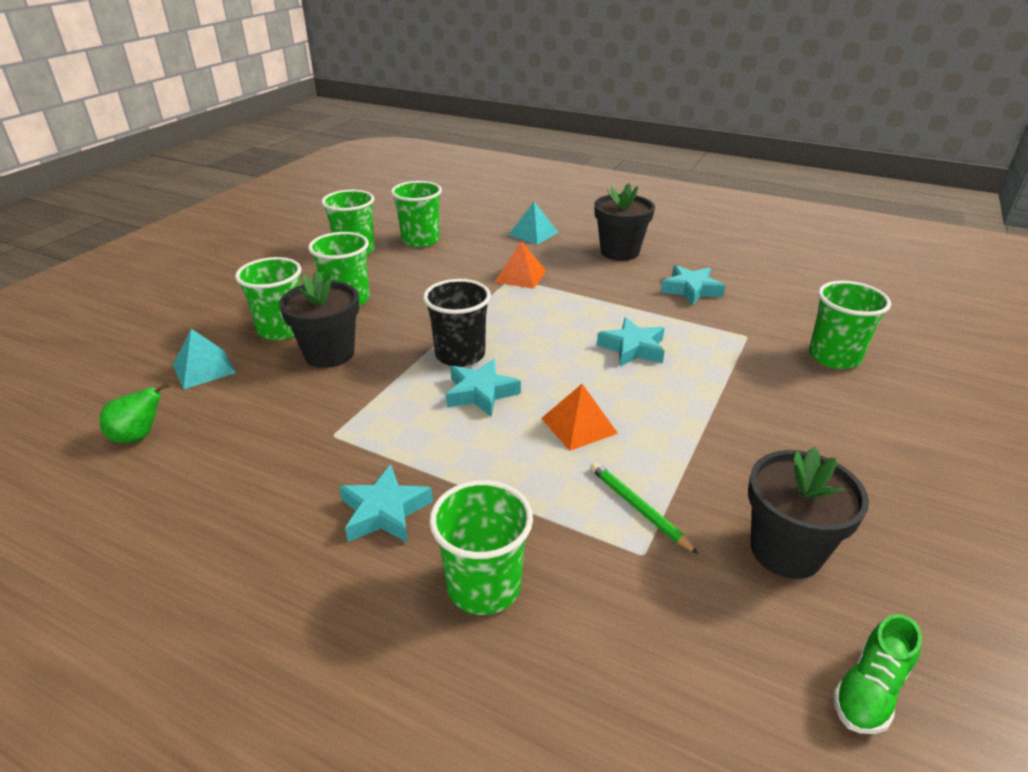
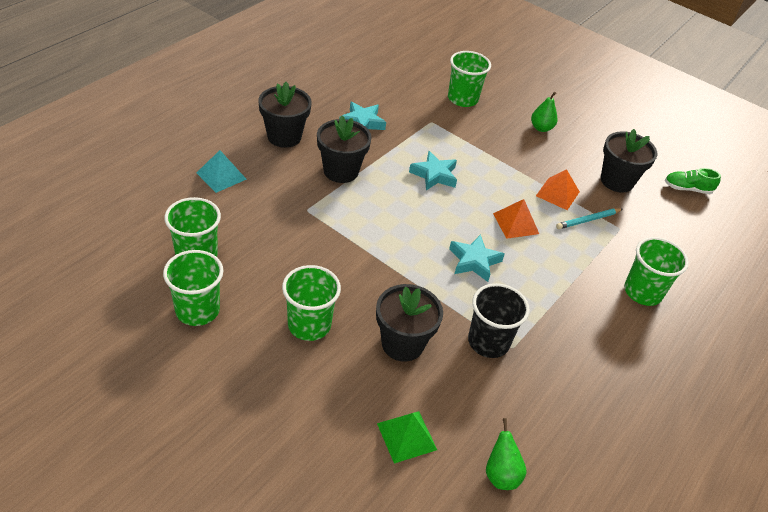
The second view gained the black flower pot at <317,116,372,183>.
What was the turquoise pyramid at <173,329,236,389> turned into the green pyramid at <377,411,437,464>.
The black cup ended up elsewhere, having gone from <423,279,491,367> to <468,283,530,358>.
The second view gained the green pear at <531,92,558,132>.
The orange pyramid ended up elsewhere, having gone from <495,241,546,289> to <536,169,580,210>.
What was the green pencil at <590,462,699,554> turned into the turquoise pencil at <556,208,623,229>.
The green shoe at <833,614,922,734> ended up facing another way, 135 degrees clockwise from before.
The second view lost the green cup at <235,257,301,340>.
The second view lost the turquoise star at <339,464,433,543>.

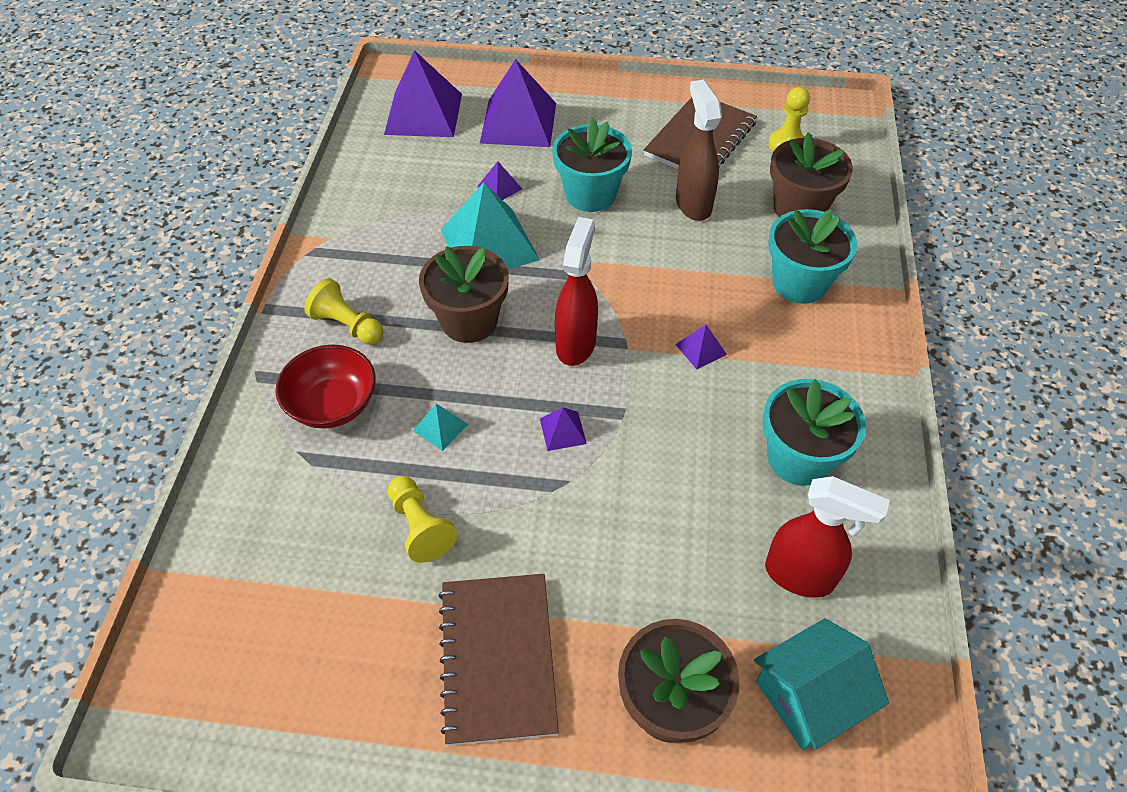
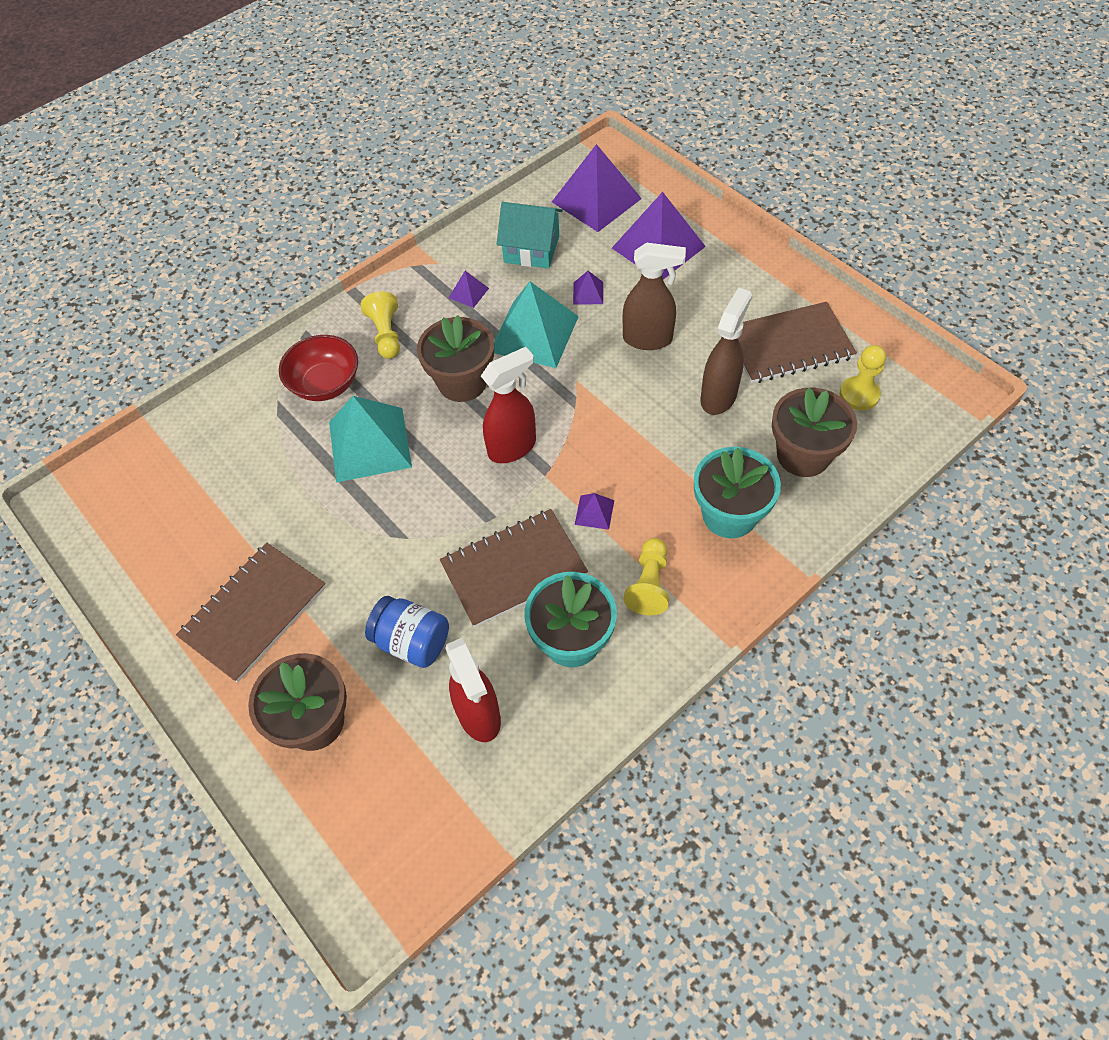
The size of the turquoise pyramid at <413,404,468,451> changed by a factor of 2.29.
The second view gained the blue jar at <365,596,449,668>.
The second view gained the brown notebook at <440,509,588,628>.
The purple pyramid ended up elsewhere, having gone from <540,407,587,451> to <449,271,489,308>.
The turquoise house ended up elsewhere, having gone from <754,618,889,751> to <497,202,563,269>.
Where the turquoise flower pot stood at <552,119,632,212>, the brown spray bottle came to stand at <623,242,686,350>.
The yellow pawn ended up elsewhere, having gone from <388,476,458,563> to <624,538,669,615>.

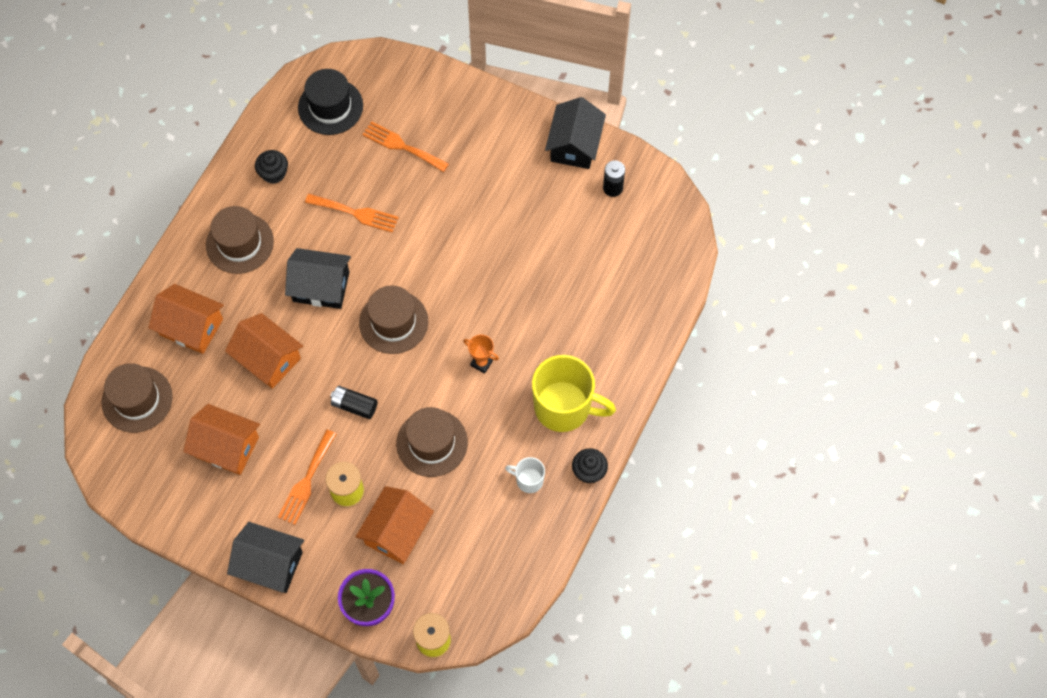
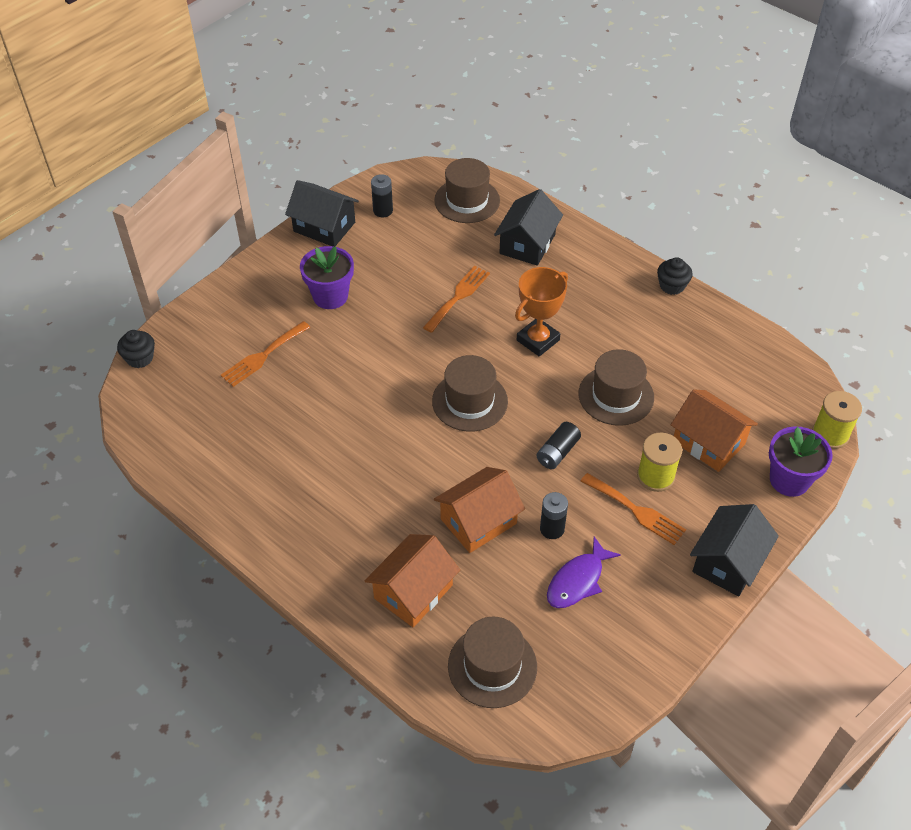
The black cupcake ended up elsewhere, having gone from <255,150,288,184> to <117,330,155,368>.
The second view gained the purple flower pot at <300,246,354,309>.
The orange fork ended up elsewhere, having gone from <305,194,399,233> to <423,266,490,333>.
The brown hat ended up elsewhere, having gone from <206,206,274,274> to <434,158,500,223>.
The black house ended up elsewhere, having gone from <285,248,351,309> to <494,189,563,266>.
The size of the orange trophy at <463,334,499,373> changed by a factor of 1.77.
The second view gained the black battery at <540,492,568,539>.
Where the orange house stood at <183,404,260,475>, the purple fish came to stand at <547,536,621,608>.
The second view lost the black hat at <298,69,363,135>.
The second view lost the white mug at <505,457,545,493>.
The second view lost the yellow mug at <532,355,616,432>.

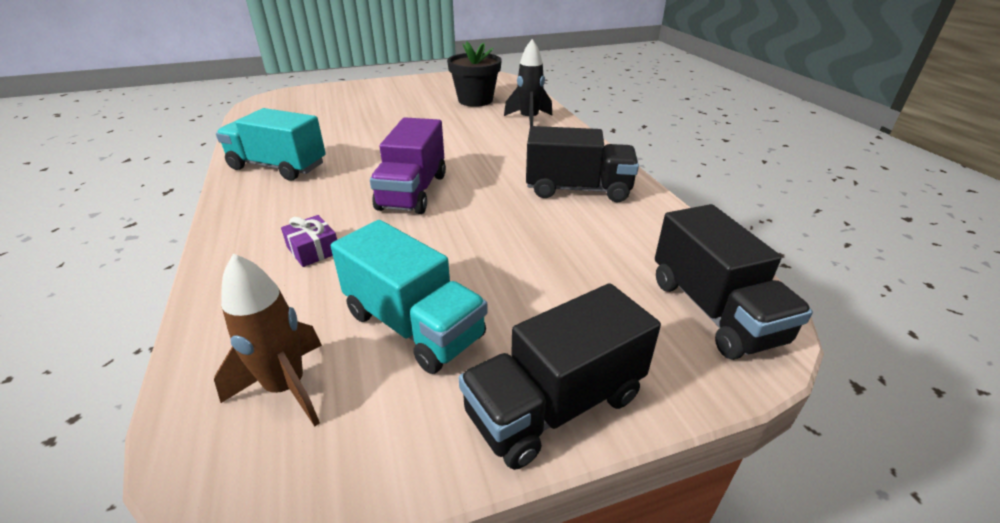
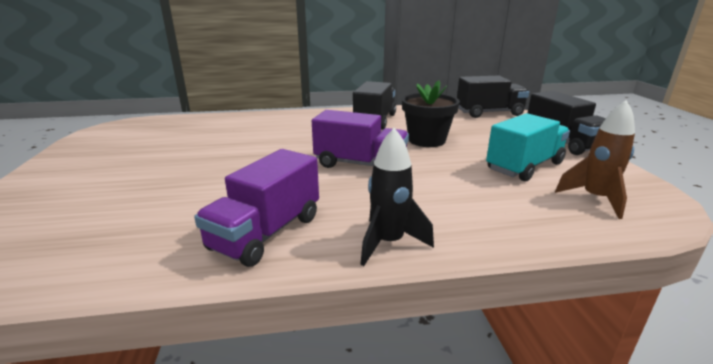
What was the turquoise truck at <216,108,326,180> turned into the purple truck at <194,149,319,267>.
The black rocket ended up elsewhere, having gone from <504,39,552,127> to <360,128,434,266>.
The black flower pot ended up elsewhere, having gone from <447,42,502,107> to <402,80,460,147>.
The second view lost the purple gift at <281,215,337,267>.

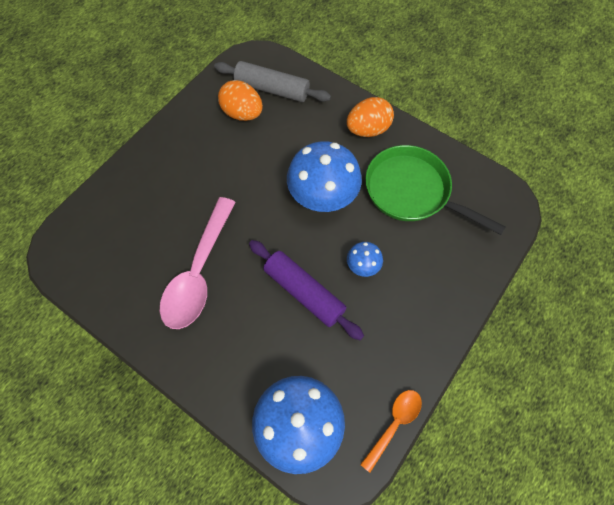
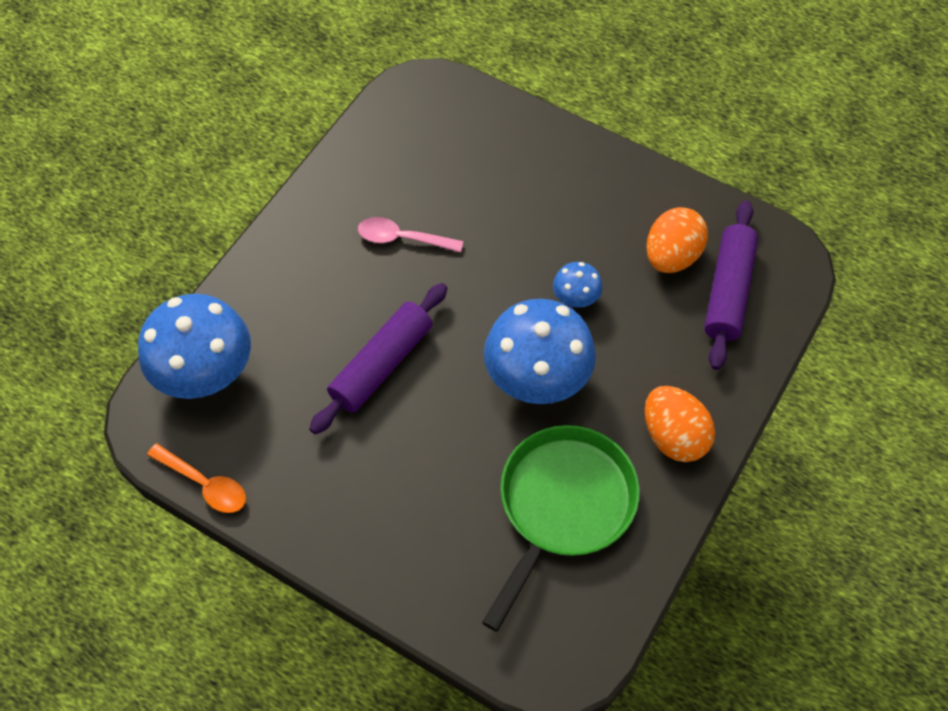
The size of the pink spoon at <160,197,236,329> changed by a factor of 0.54.
The blue mushroom ended up elsewhere, having gone from <347,242,383,277> to <553,262,603,308>.
What was the grey rolling pin at <214,61,331,102> turned into the purple rolling pin at <704,200,758,370>.

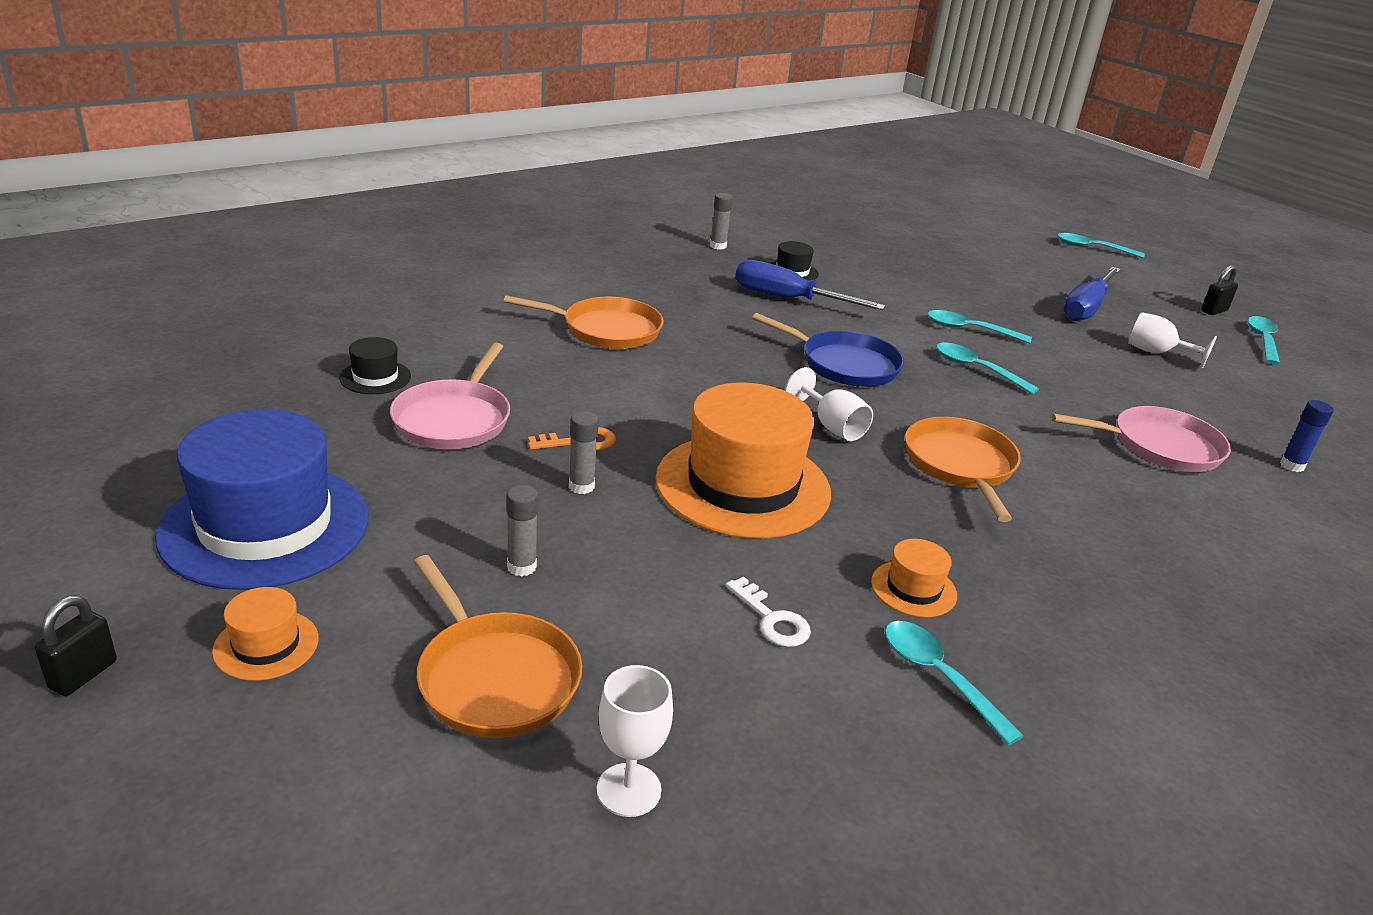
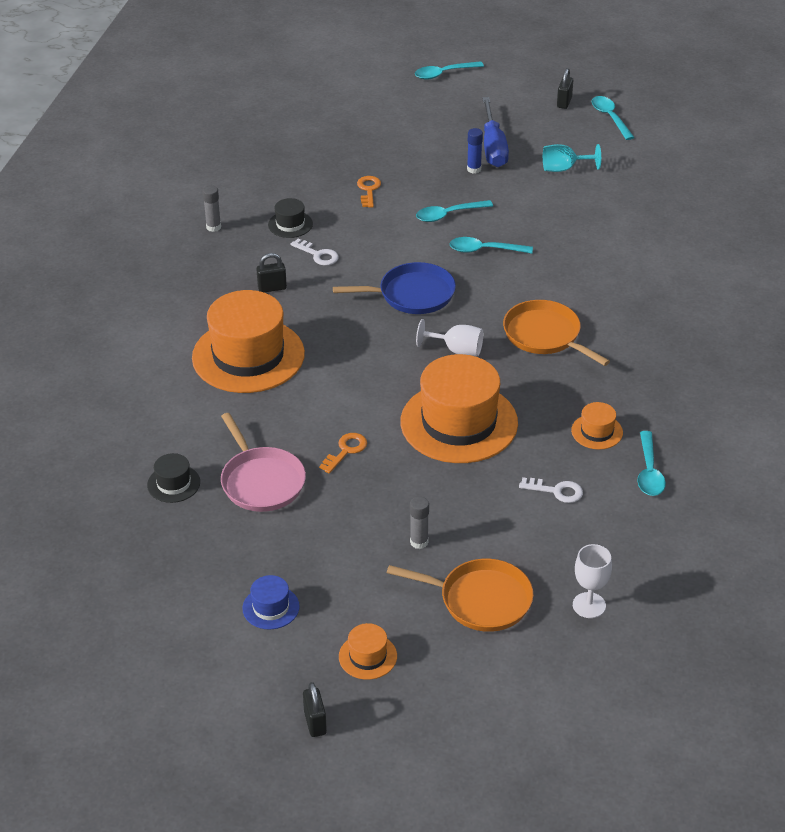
Where the orange pan stood at <504,295,664,349>, the orange hat came to stand at <192,290,305,393>.
The size of the blue hat at <155,409,369,590> changed by a factor of 0.43.
The second view gained the black padlock at <256,253,287,292>.
Where the blue screwdriver stood at <735,260,885,310>, the white key came to stand at <291,238,339,266>.
The second view gained the orange key at <357,176,381,208>.
The blue glue stick ended up elsewhere, having gone from <1280,400,1334,472> to <467,128,483,174>.
What was the white goblet at <1128,312,1217,369> turned into the turquoise goblet at <543,144,601,172>.
The turquoise spoon at <885,621,1024,745> ended up facing another way, 105 degrees counterclockwise from before.
The second view lost the grey glue stick at <569,411,599,494>.
The second view lost the pink pan at <1052,406,1231,472>.

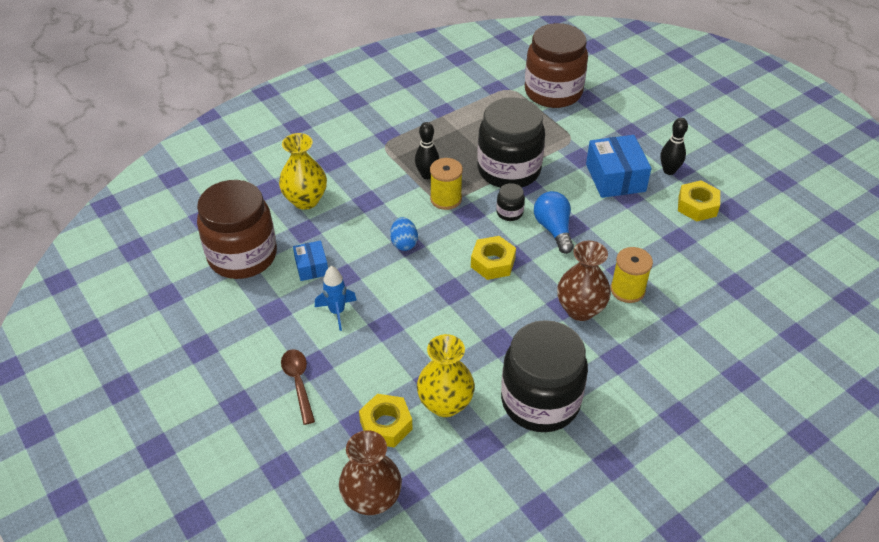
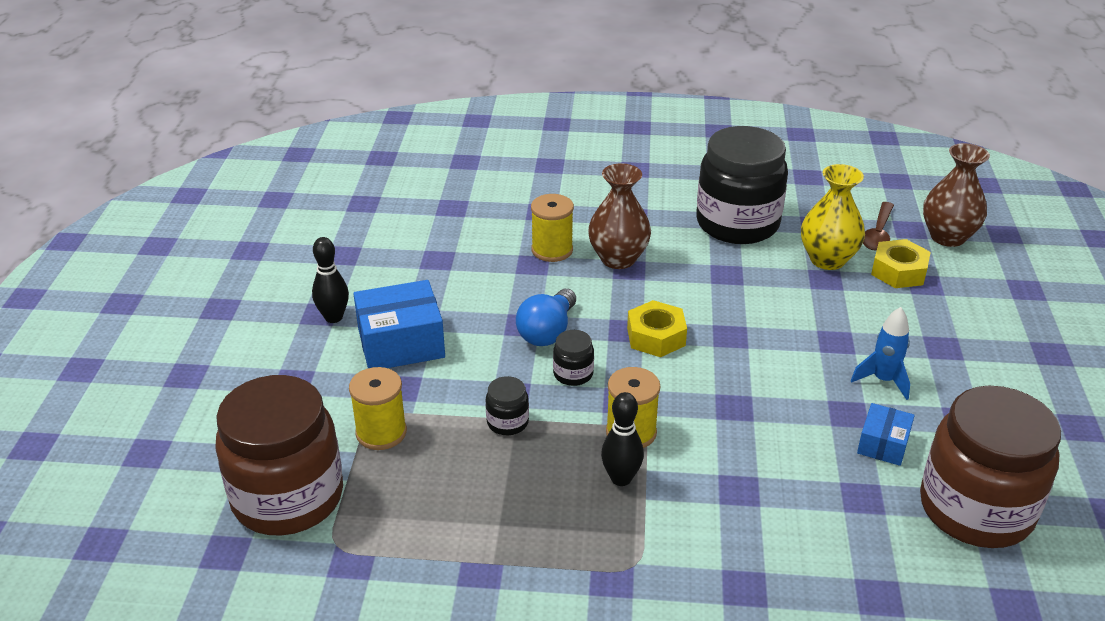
The second view gained the yellow spool at <349,367,407,450>.
The blue box at <586,135,652,198> ended up facing another way, 45 degrees clockwise from before.
The size of the black jar at <477,97,545,188> changed by a factor of 0.41.
The brown spoon ended up elsewhere, having gone from <281,349,315,425> to <863,202,894,251>.
The second view lost the yellow vase at <279,133,327,210>.
The second view lost the blue egg at <390,217,418,251>.
The second view lost the yellow nut at <678,180,720,221>.

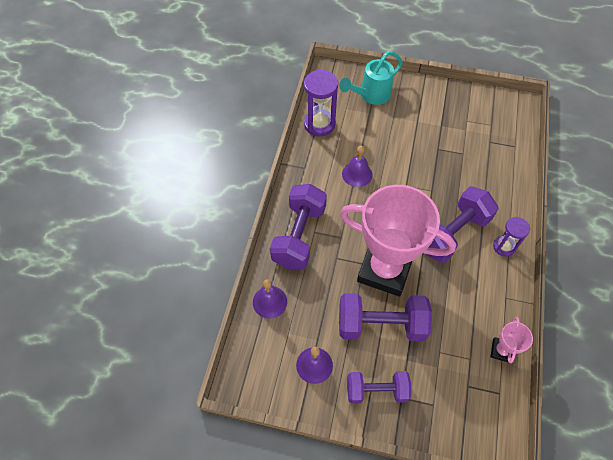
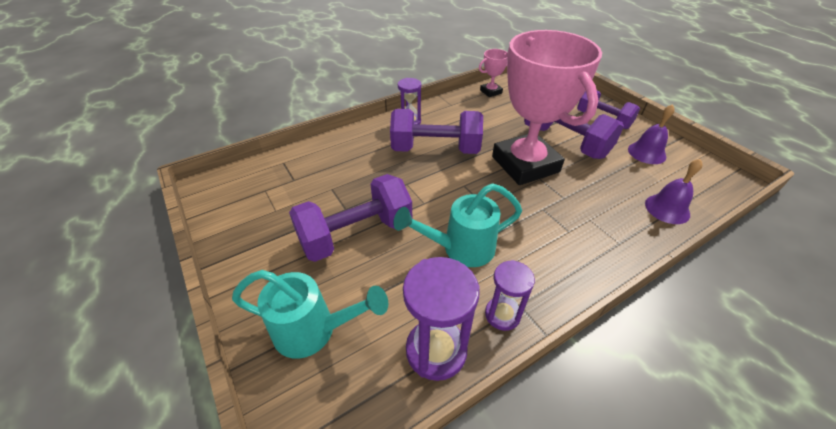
The purple dumbbell ended up elsewhere, having gone from <270,184,327,269> to <289,174,412,262>.
Where the purple bell stood at <342,146,372,187>, the turquoise watering can came to stand at <393,183,522,267>.
The second view gained the purple hourglass at <485,260,535,331>.

